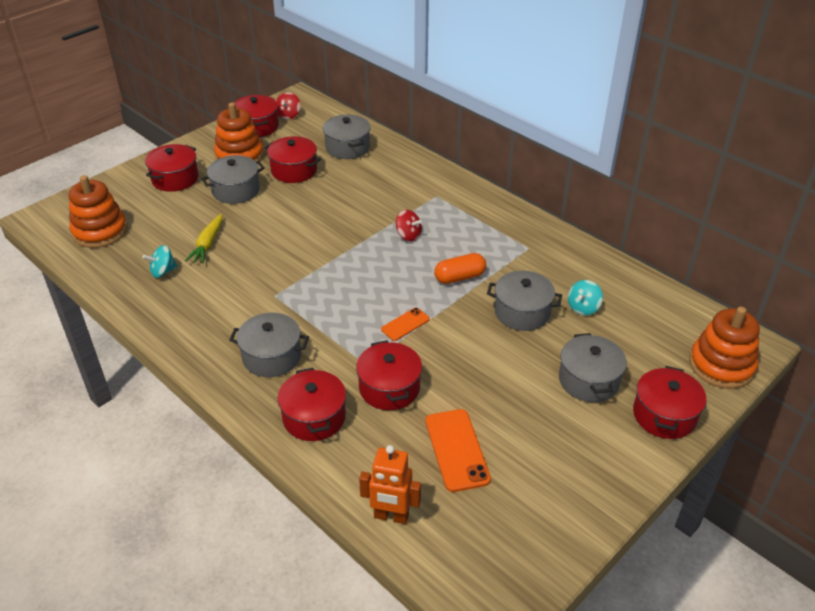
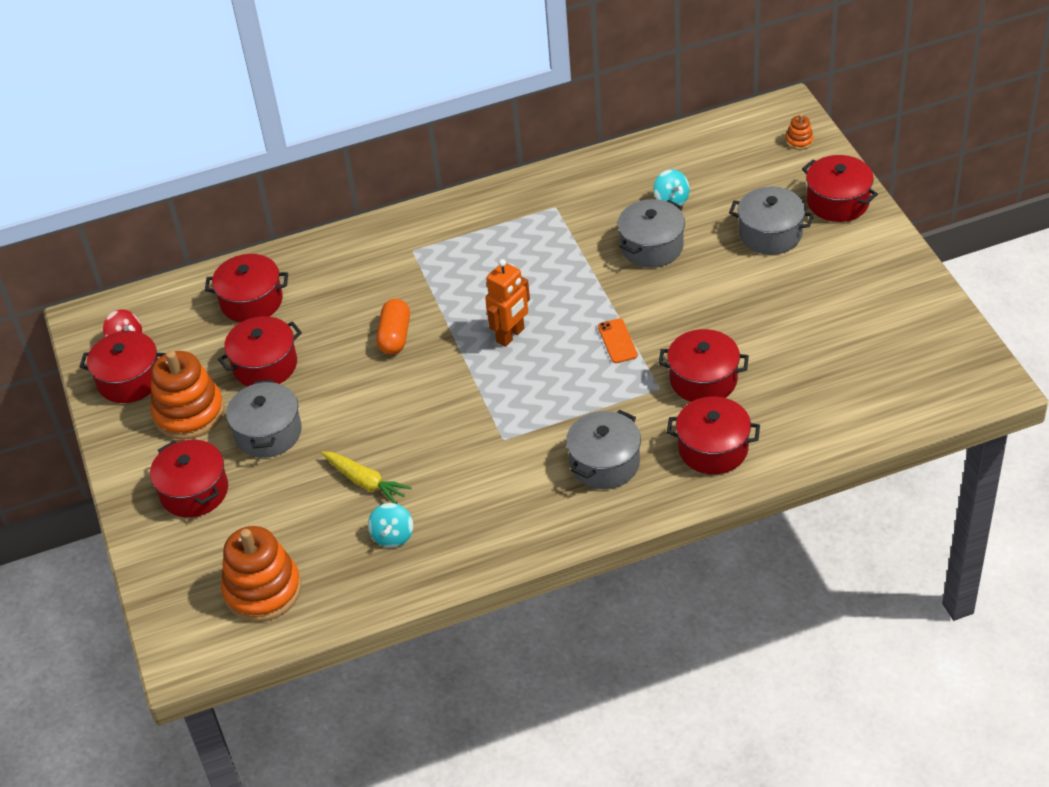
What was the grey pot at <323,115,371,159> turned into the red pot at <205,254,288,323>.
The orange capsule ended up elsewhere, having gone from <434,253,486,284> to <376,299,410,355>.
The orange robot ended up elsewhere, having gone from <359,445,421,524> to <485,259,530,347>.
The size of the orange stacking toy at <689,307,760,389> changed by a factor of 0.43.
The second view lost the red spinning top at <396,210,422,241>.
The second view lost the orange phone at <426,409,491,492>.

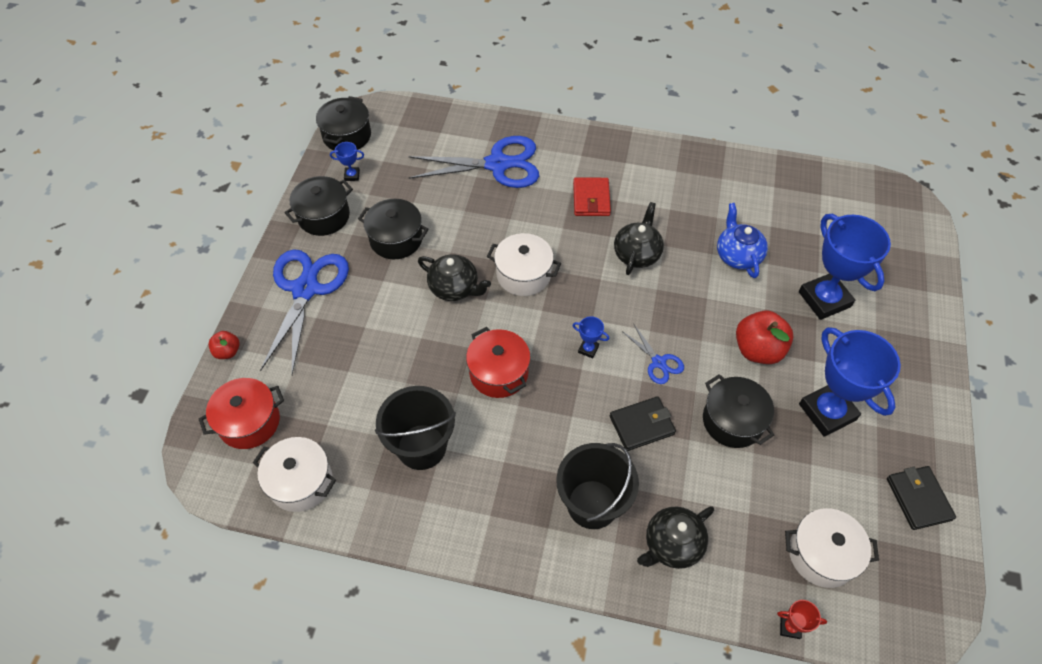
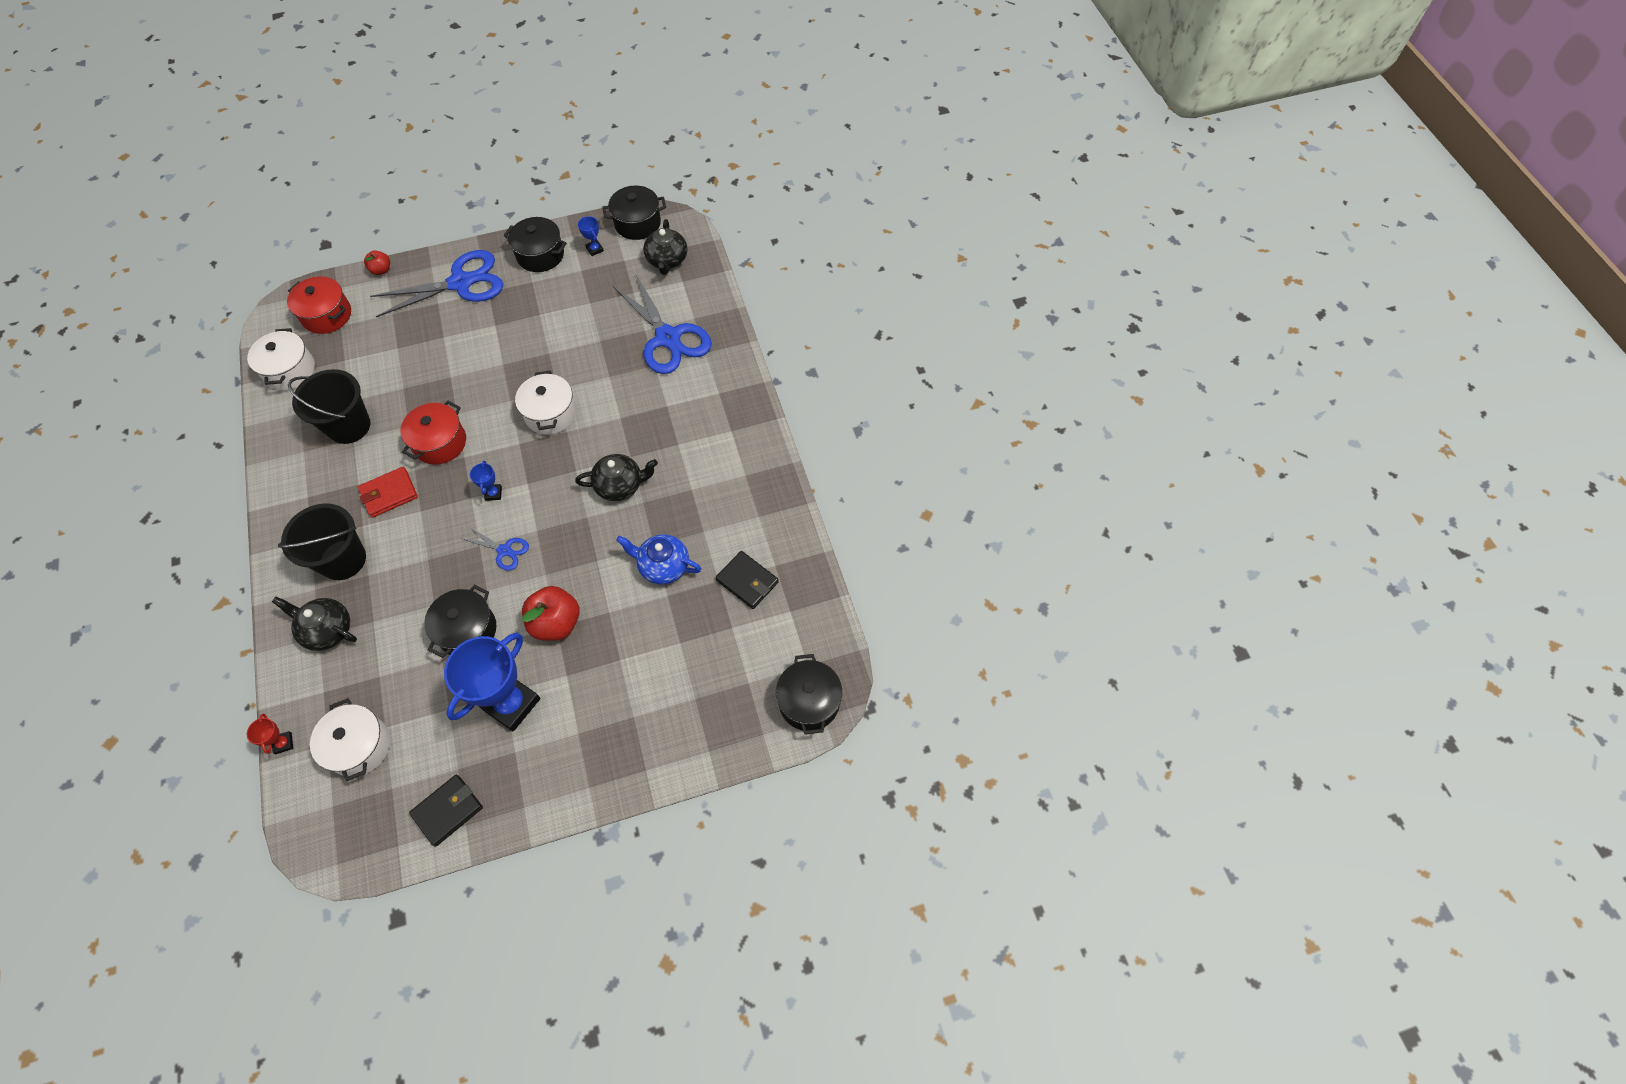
The red wallet ended up elsewhere, having gone from <573,177,611,216> to <358,467,418,518>.
The blue scissors at <622,325,684,384> ended up facing another way, 90 degrees counterclockwise from before.
The blue teapot at <717,203,768,278> ended up facing another way, 120 degrees counterclockwise from before.
The black teapot ended up elsewhere, having gone from <418,254,491,301> to <643,219,687,275>.
The black wallet ended up elsewhere, having gone from <610,396,676,451> to <716,551,779,609>.
The black pot ended up elsewhere, having gone from <358,199,429,259> to <776,654,842,735>.
The second view lost the blue trophy at <799,214,891,320>.

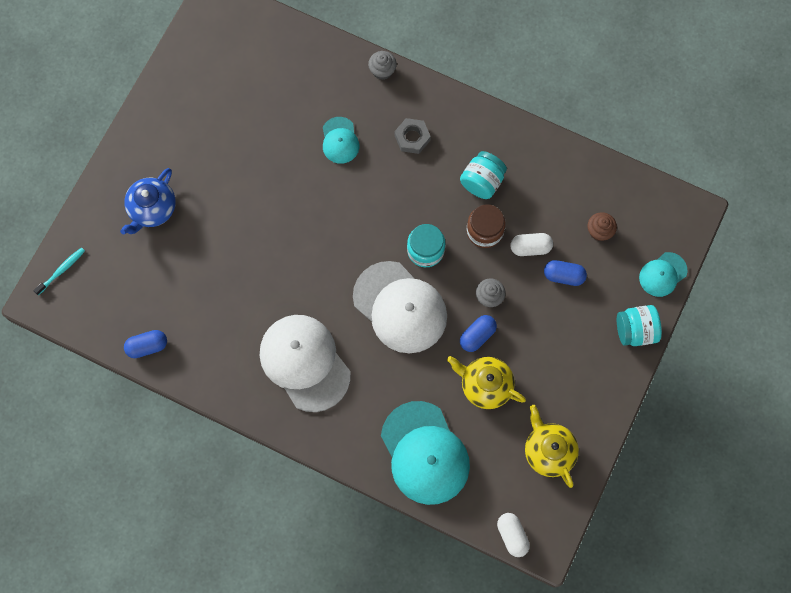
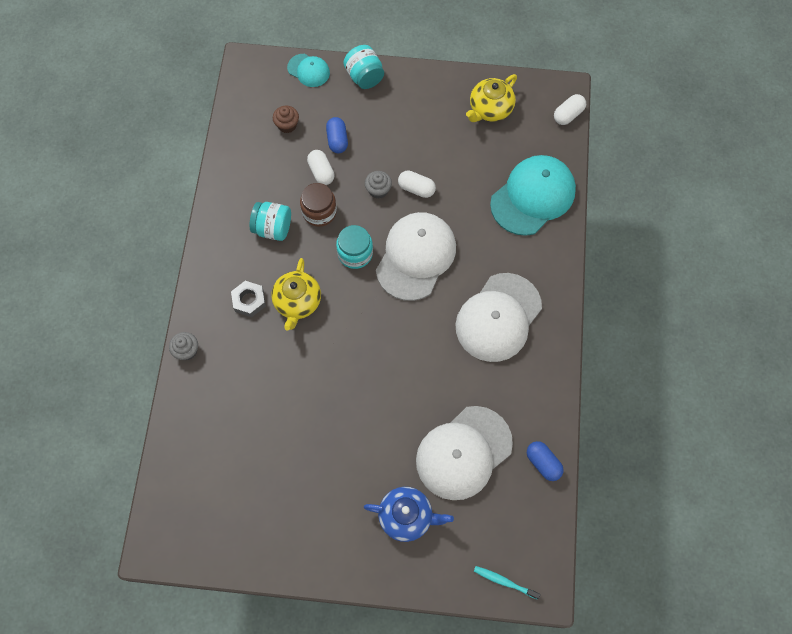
The yellow teapot ended up elsewhere, having gone from <447,356,526,409> to <271,258,321,330>.
What was the blue capsule at <460,315,497,352> turned into the white capsule at <398,170,436,198>.
The second view gained the white cap at <416,406,513,500>.
The second view lost the turquoise cap at <323,117,359,164>.

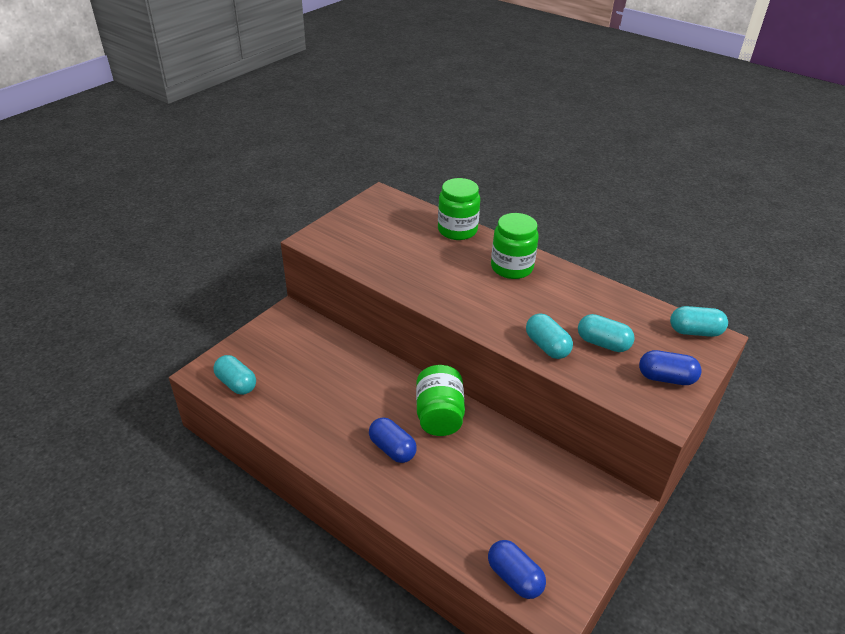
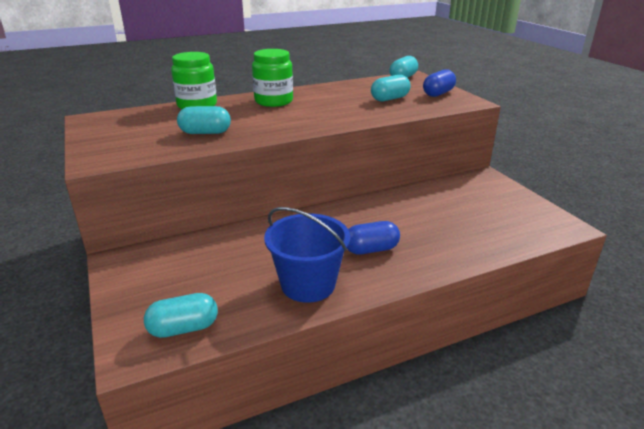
The turquoise capsule ended up elsewhere, having gone from <526,313,573,359> to <177,106,231,134>.
The second view gained the blue bucket at <264,207,350,303>.
The second view lost the green jar at <416,365,465,436>.
The second view lost the blue capsule at <488,540,546,599>.

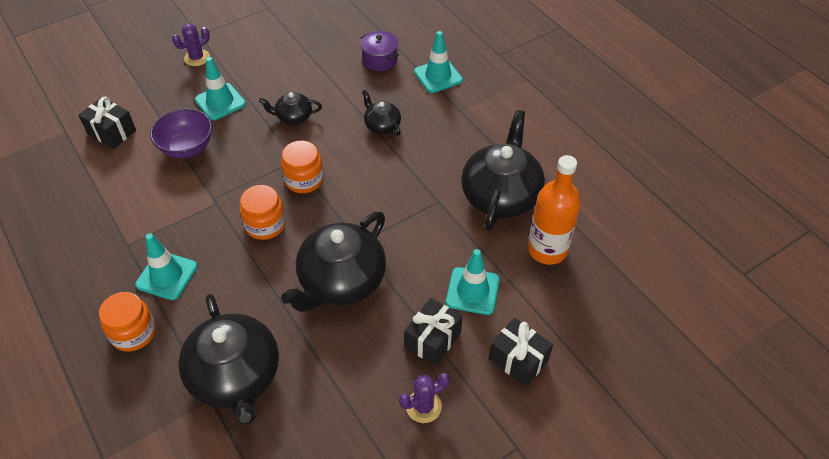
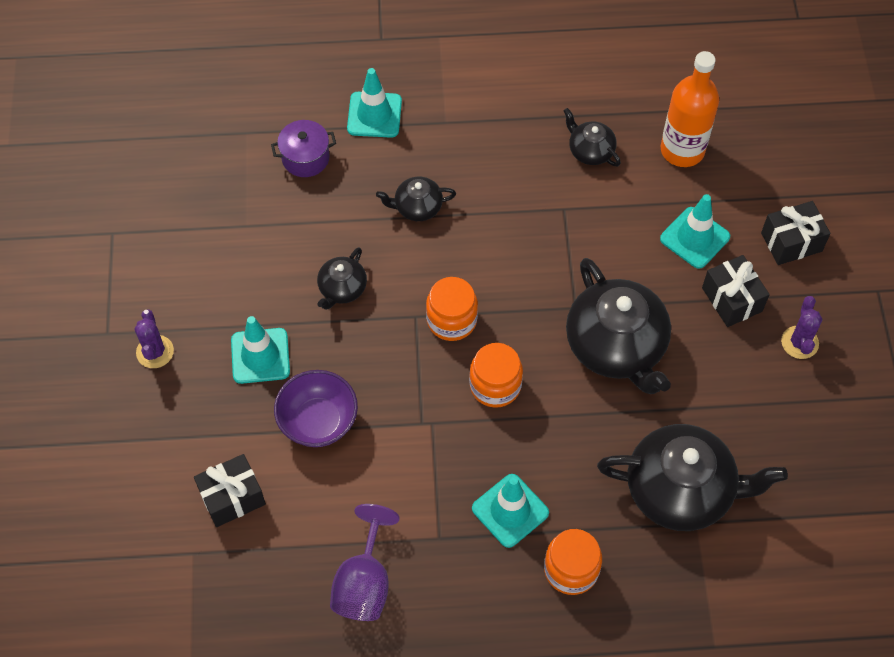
The second view gained the purple goblet at <330,504,400,621>.
The size of the black teapot at <461,110,545,231> changed by a factor of 0.49.

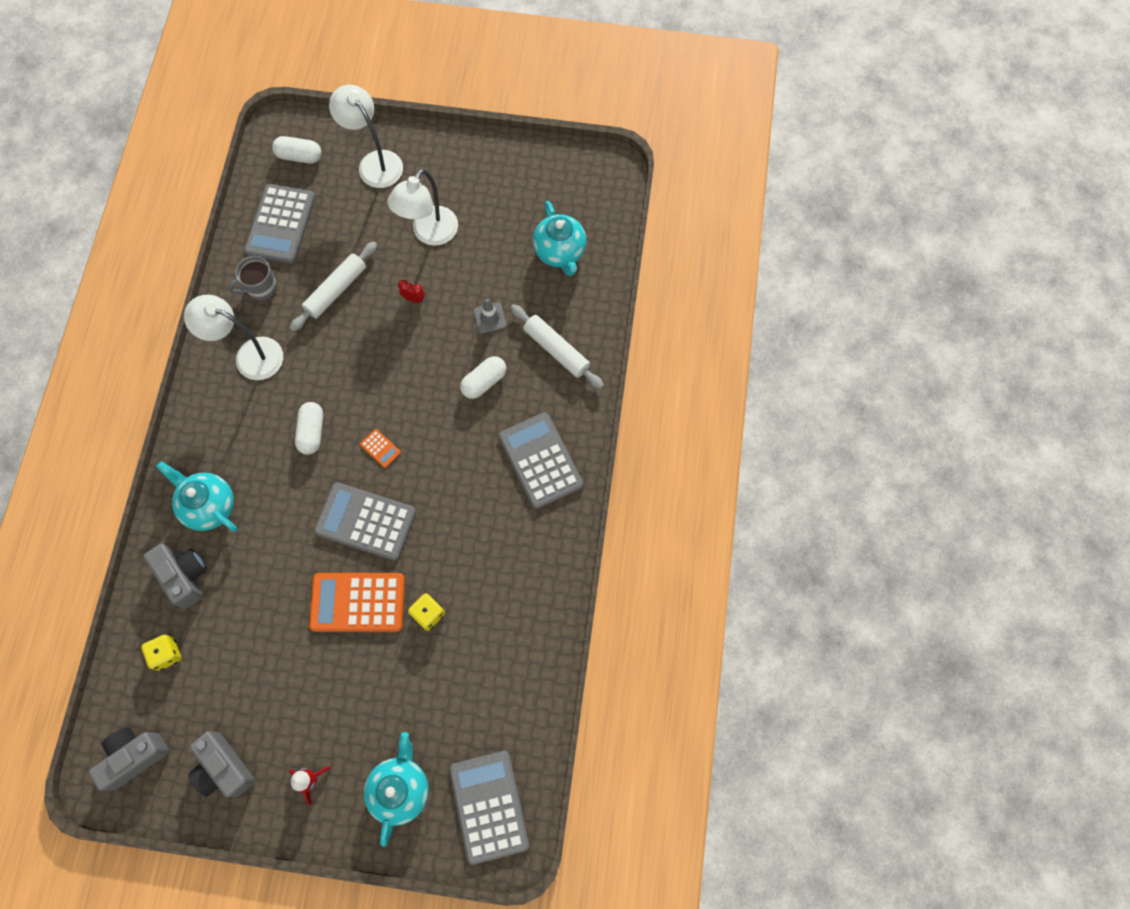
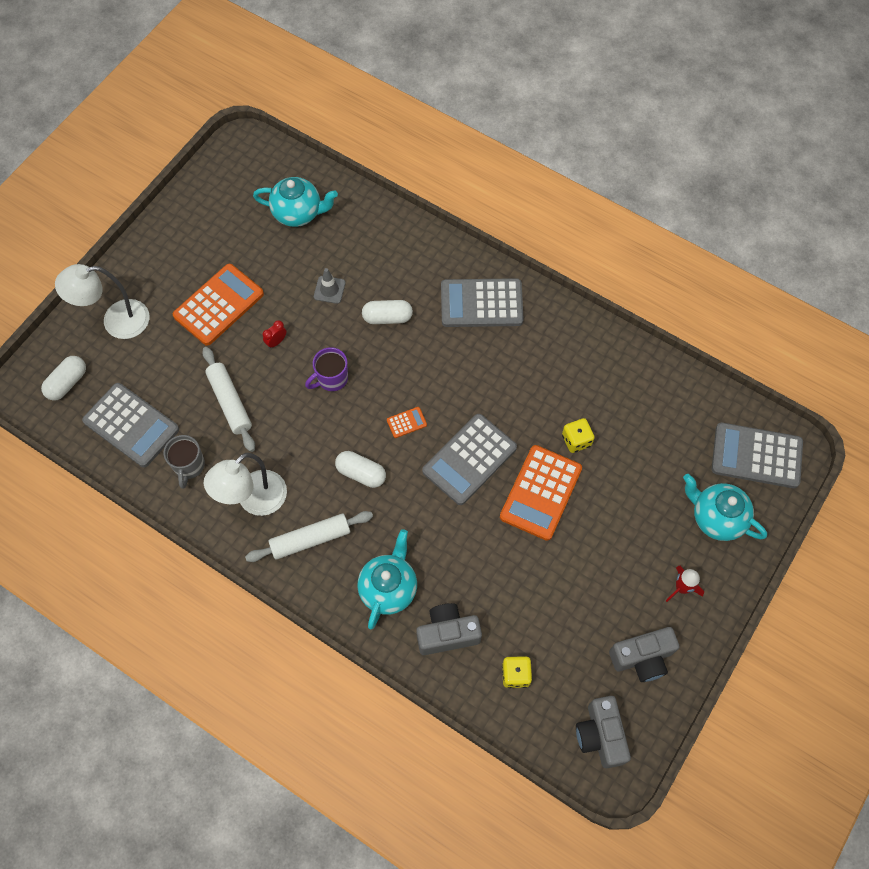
Where the white lamp stood at <387,169,458,246>, the orange calculator came to stand at <173,264,264,346>.
The white rolling pin ended up elsewhere, having gone from <510,304,604,389> to <245,511,373,562>.
The second view gained the purple mug at <305,347,348,391>.
The turquoise teapot at <156,461,237,532> ended up facing another way, 135 degrees clockwise from before.
The white capsule at <460,356,506,399> ended up facing another way, 75 degrees counterclockwise from before.

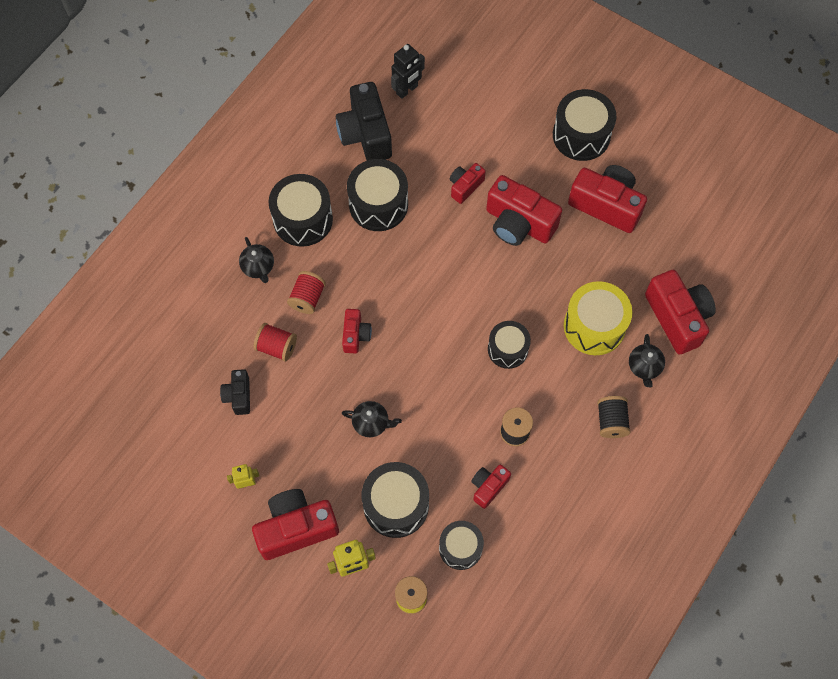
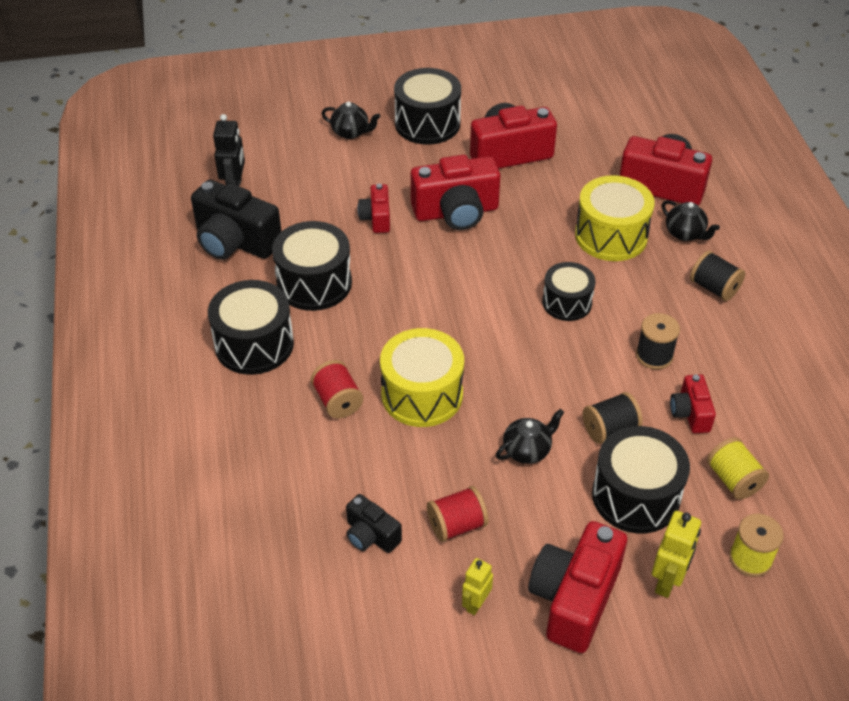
The black teapot ended up elsewhere, having gone from <239,237,274,283> to <321,102,381,139>.
Where the red camera stood at <342,309,372,354>, the yellow drum came to stand at <380,328,464,427>.
The red spool ended up elsewhere, having gone from <254,323,297,362> to <427,486,488,542>.
The second view gained the black spool at <583,392,643,444>.
Where the black drum stood at <439,521,484,570>, the yellow spool came to stand at <707,437,769,500>.

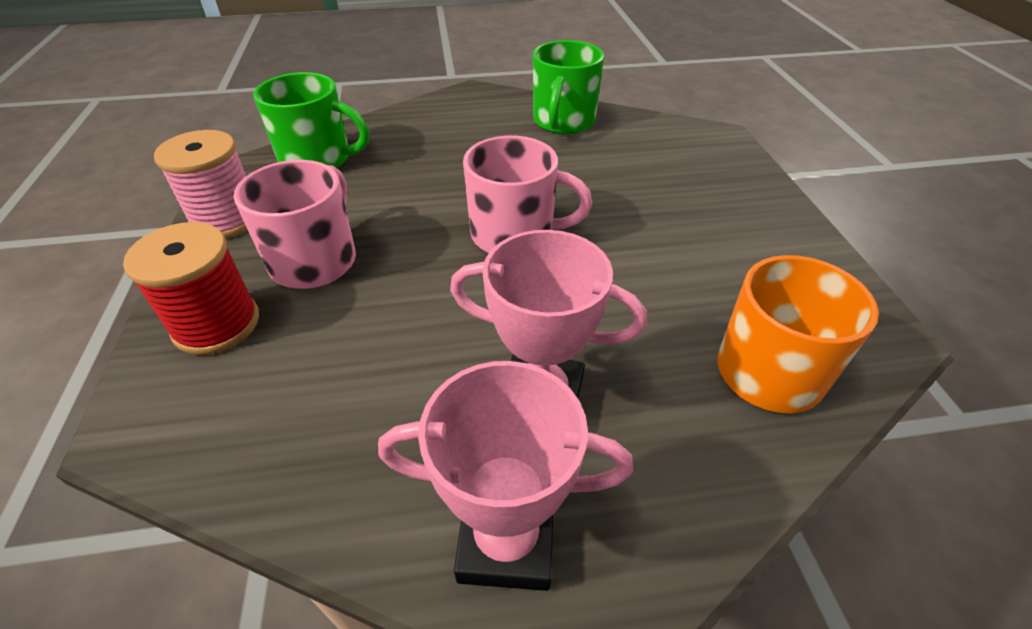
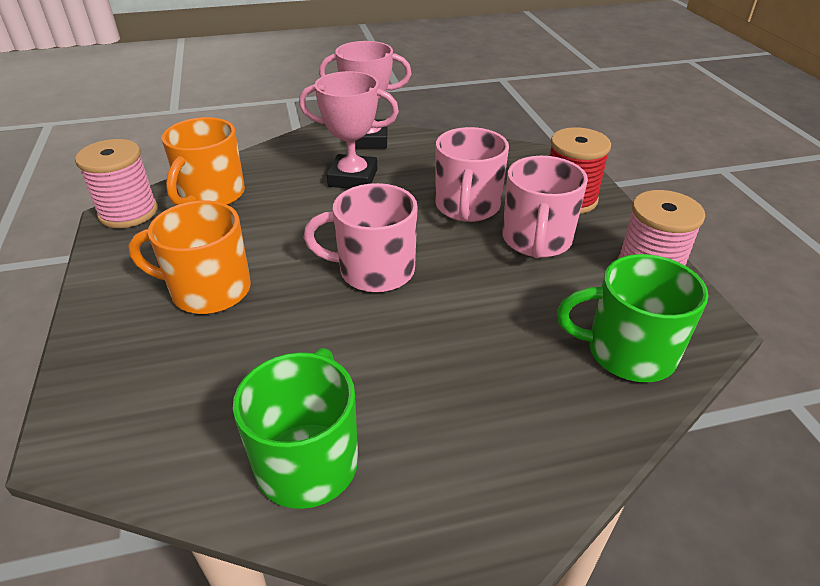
The second view gained the pink spool at <75,139,158,228>.
The second view gained the orange mug at <128,200,251,314>.
The second view gained the pink mug at <436,127,509,222>.

